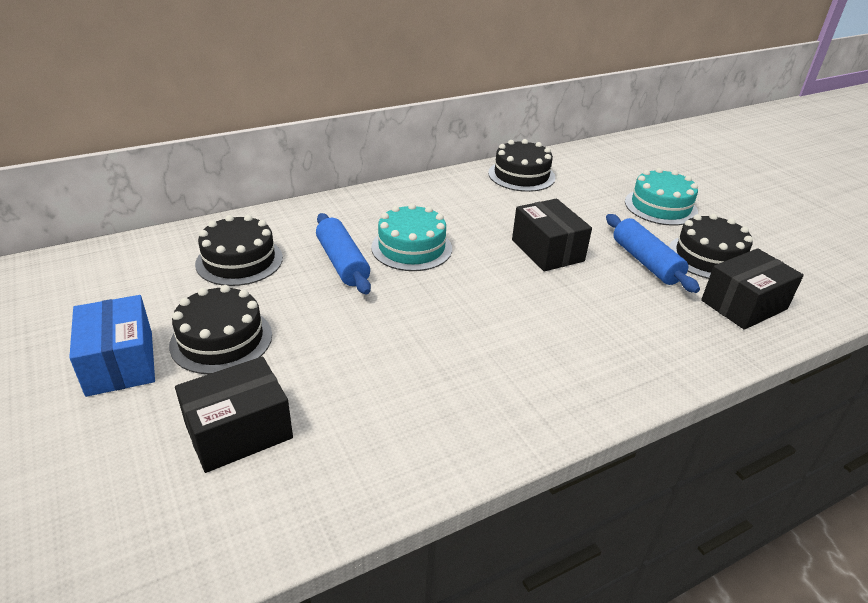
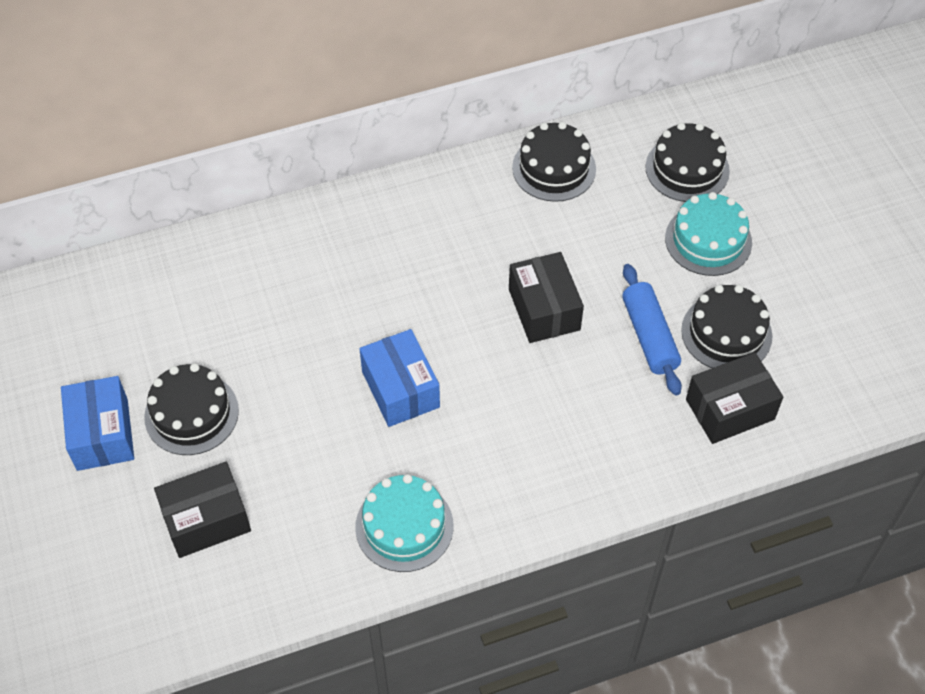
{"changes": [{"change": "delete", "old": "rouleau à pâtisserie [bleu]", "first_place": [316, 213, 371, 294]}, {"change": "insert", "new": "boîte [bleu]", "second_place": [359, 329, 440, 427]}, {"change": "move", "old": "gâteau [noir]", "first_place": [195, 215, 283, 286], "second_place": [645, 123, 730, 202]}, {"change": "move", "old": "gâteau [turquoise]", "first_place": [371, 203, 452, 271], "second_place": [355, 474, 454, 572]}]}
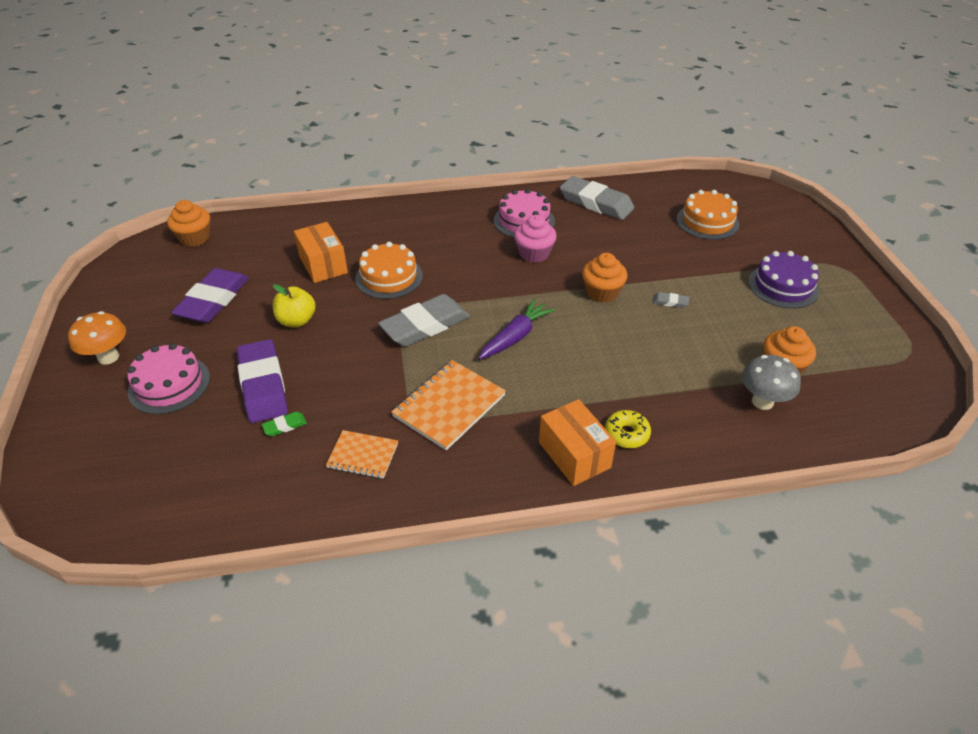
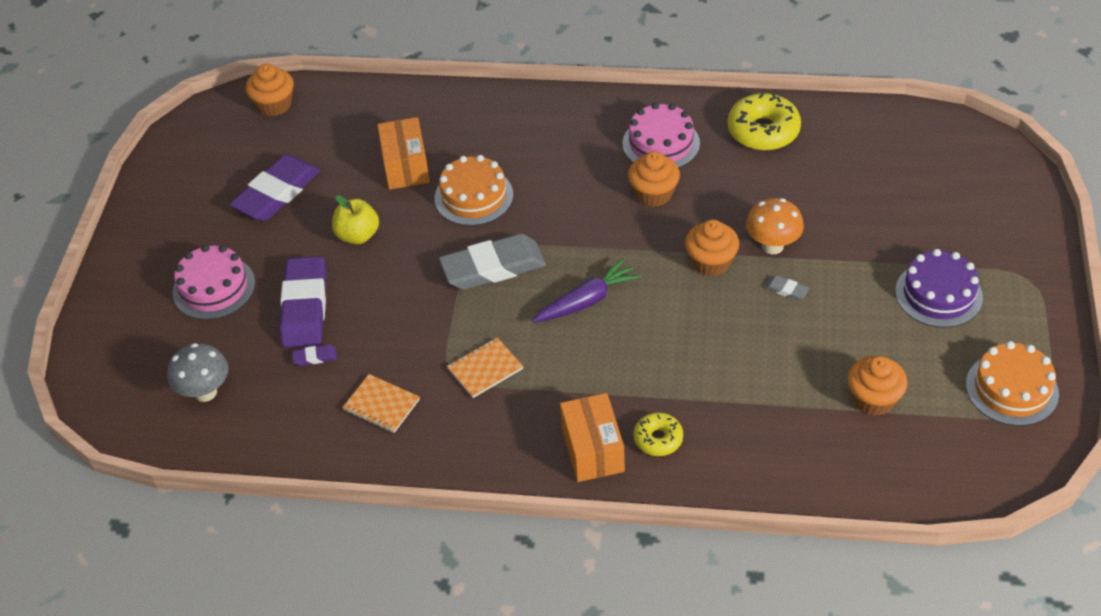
{"changes": [{"change": "move", "old": "champignon [orange]", "first_place": [68, 311, 126, 365], "second_place": [746, 198, 804, 254]}, {"change": "move", "old": "gâteau [orange]", "first_place": [676, 190, 739, 240], "second_place": [966, 341, 1059, 426]}, {"change": "move", "old": "champignon [gris]", "first_place": [742, 355, 801, 410], "second_place": [167, 343, 228, 402]}, {"change": "replace", "old": "gomme [gris]", "new": "beignet [jaune]", "first_place": [560, 176, 634, 220], "second_place": [727, 92, 801, 151]}, {"change": "recolor", "old": "gomme [vert]", "new": "gomme [violet]", "first_place": [262, 412, 307, 436], "second_place": [292, 344, 337, 366]}, {"change": "recolor", "old": "muffin [rose]", "new": "muffin [orange]", "first_place": [514, 215, 557, 263], "second_place": [628, 151, 680, 207]}, {"change": "resize", "old": "carnet [orange]", "first_place": [391, 360, 506, 450], "second_place": [447, 337, 523, 398], "factor": 0.61}]}
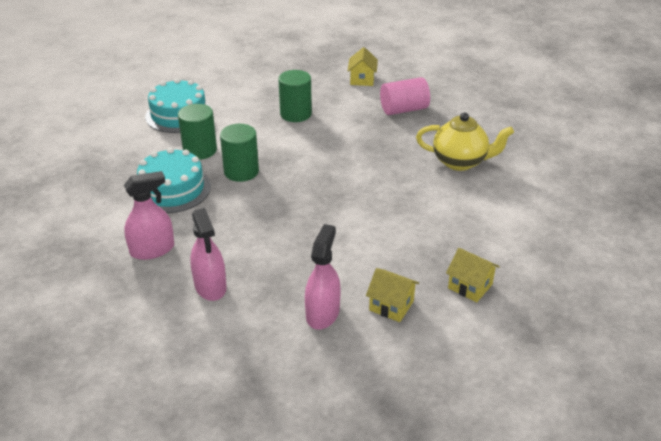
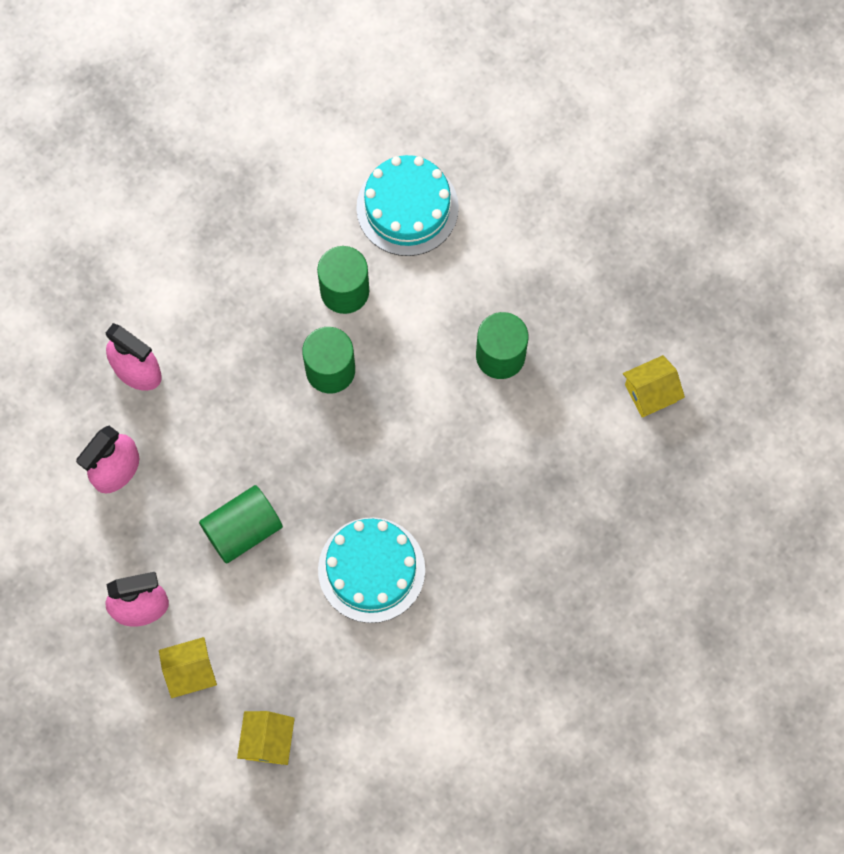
{"changes": [{"change": "delete", "old": "cylindre [rose]", "first_place": [380, 77, 430, 115]}, {"change": "delete", "old": "théière [jaune]", "first_place": [416, 112, 514, 171]}, {"change": "insert", "new": "cylindre [vert]", "second_place": [199, 485, 283, 564]}, {"change": "move", "old": "gâteau [turquoise]", "first_place": [137, 148, 211, 213], "second_place": [318, 517, 425, 623]}, {"change": "rotate", "old": "maison [jaune]", "first_place": [366, 268, 419, 322], "second_place": [159, 637, 217, 698], "degrees": 75}]}
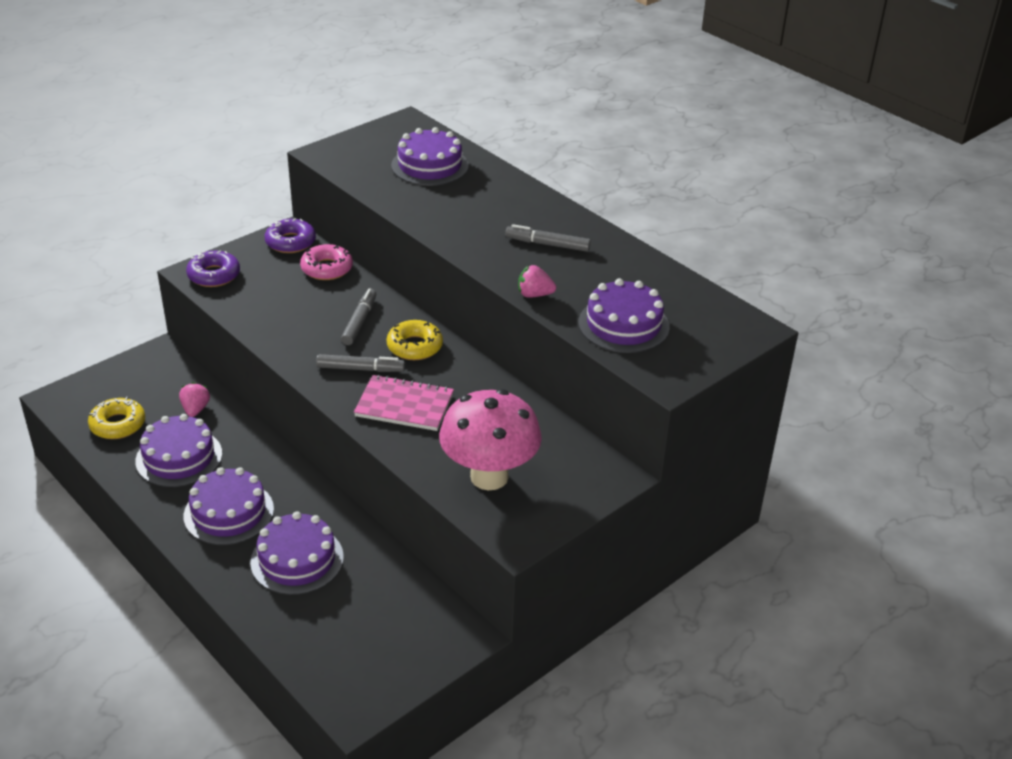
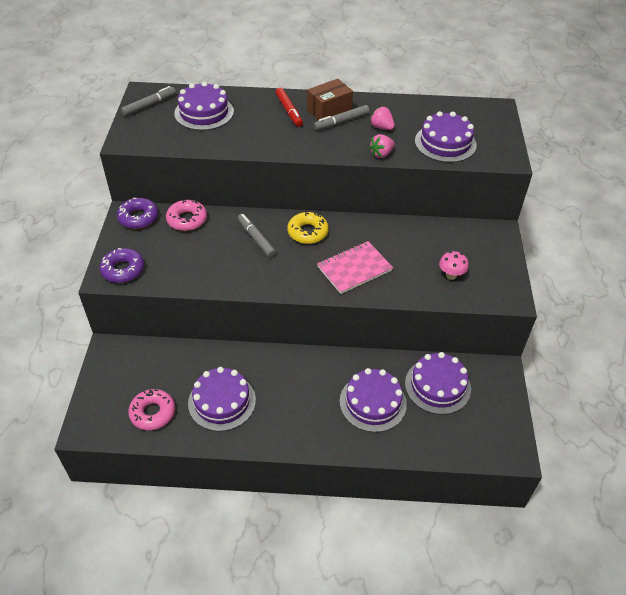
{"changes": [{"change": "insert", "new": "feutre [rouge]", "second_place": [275, 88, 303, 127]}, {"change": "insert", "new": "boîte [marron]", "second_place": [307, 79, 353, 120]}, {"change": "move", "old": "fraise [rose]", "first_place": [179, 382, 210, 417], "second_place": [370, 106, 395, 130]}, {"change": "move", "old": "gâteau [violet]", "first_place": [184, 467, 274, 545], "second_place": [405, 352, 471, 415]}, {"change": "move", "old": "feutre [gris]", "first_place": [316, 354, 405, 372], "second_place": [121, 86, 176, 116]}, {"change": "recolor", "old": "beignet [jaune]", "new": "beignet [rose]", "first_place": [88, 397, 145, 439], "second_place": [128, 389, 175, 430]}, {"change": "resize", "old": "champignon [rose]", "first_place": [439, 389, 542, 490], "second_place": [439, 251, 469, 280], "factor": 0.42}]}
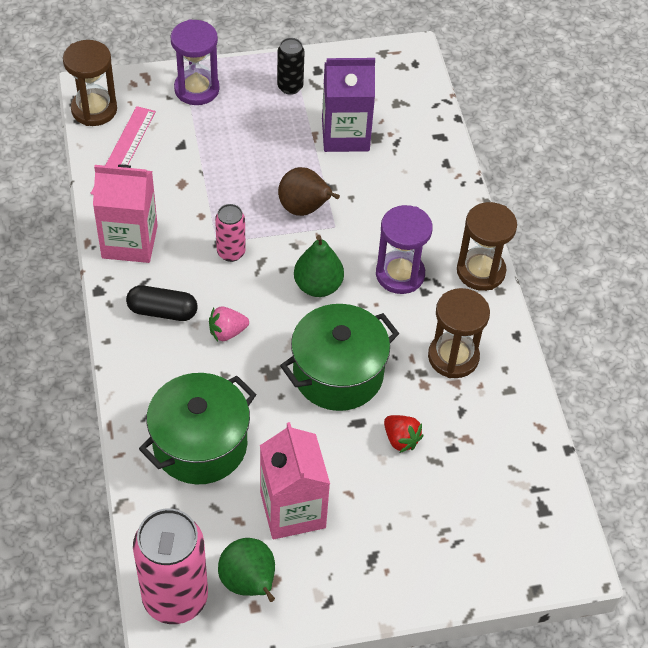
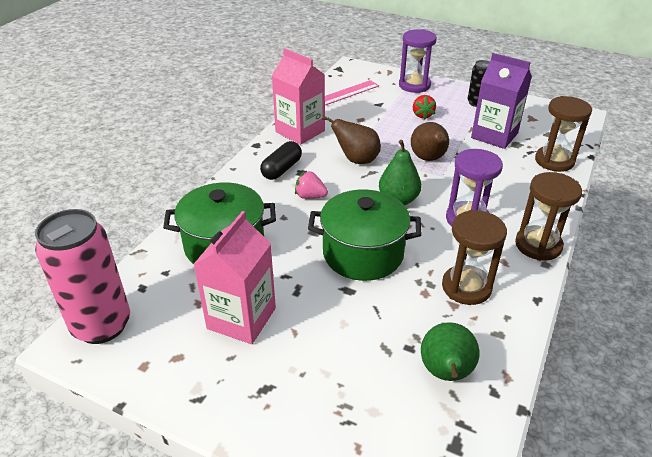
{"changes": [{"change": "move", "old": "sablier [marron]", "first_place": [63, 40, 117, 126], "second_place": [535, 96, 592, 172]}, {"change": "move", "old": "poire [vert]", "first_place": [218, 538, 275, 602], "second_place": [421, 322, 479, 381]}, {"change": "move", "old": "fraise [rouge]", "first_place": [384, 415, 423, 453], "second_place": [413, 95, 436, 120]}, {"change": "replace", "old": "canette [rose]", "new": "poire [marron]", "first_place": [215, 204, 246, 262], "second_place": [323, 115, 381, 164]}, {"change": "rotate", "old": "gélule [noir]", "first_place": [126, 285, 198, 321], "second_place": [260, 141, 302, 180], "degrees": 75}]}
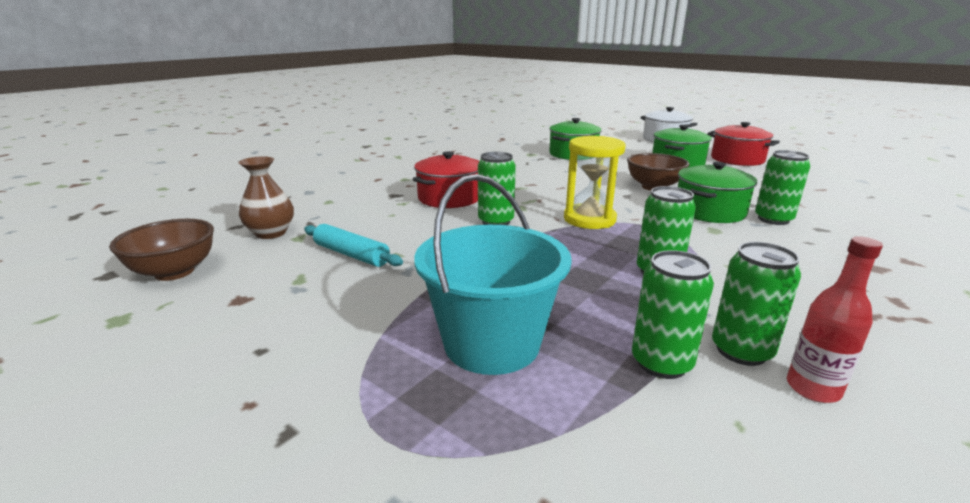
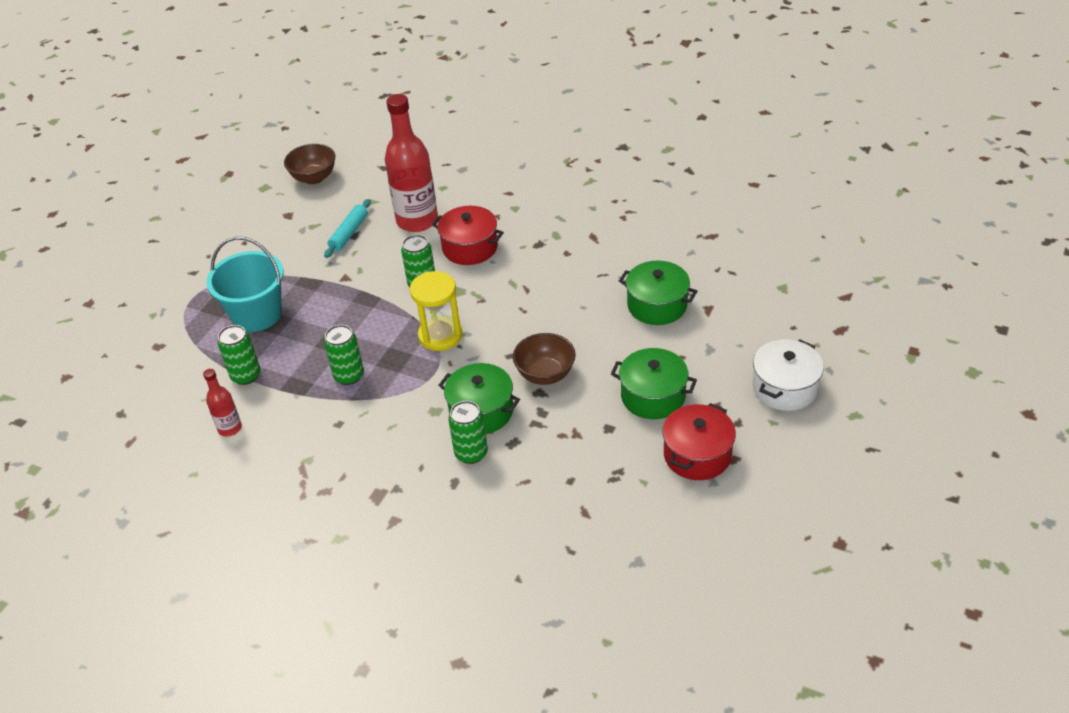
{"changes": [{"change": "delete", "old": "vase [marron]", "first_place": [238, 156, 294, 239]}, {"change": "delete", "old": "canette [vert]", "first_place": [712, 242, 801, 366]}, {"change": "insert", "new": "bouteille [rouge]", "second_place": [385, 94, 438, 232]}]}
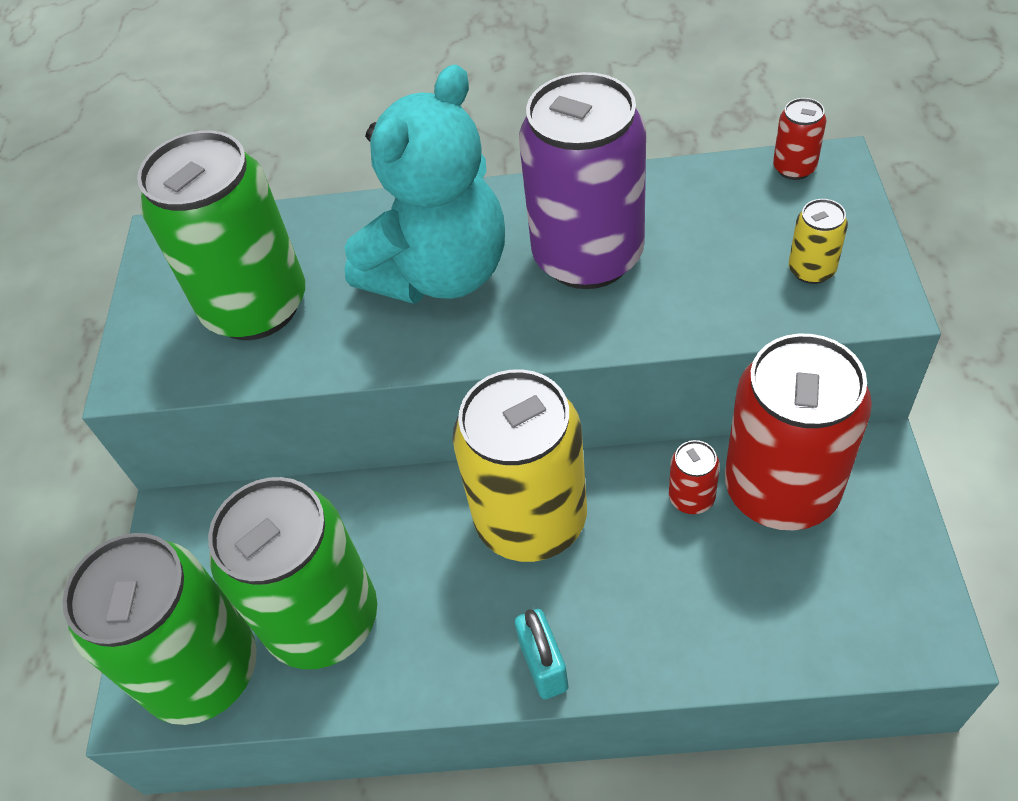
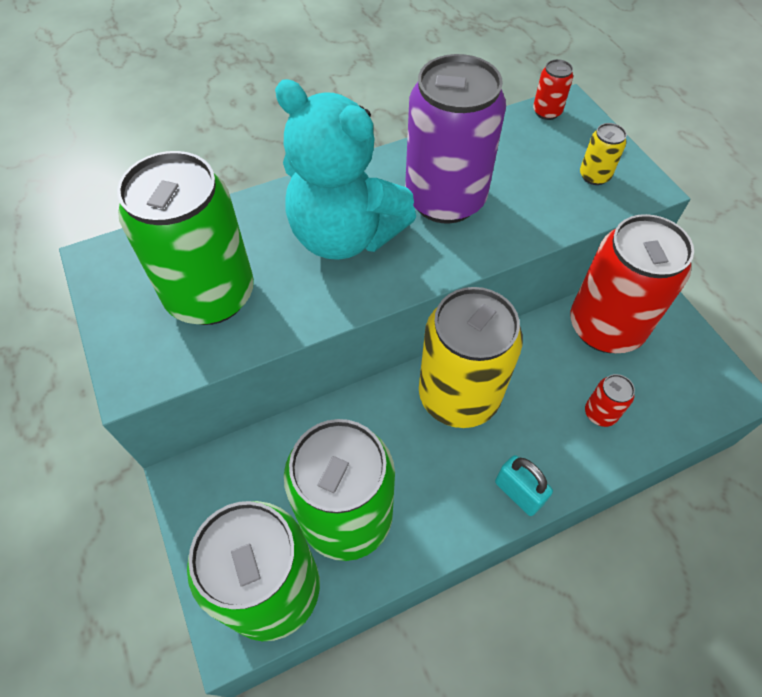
{"changes": [{"change": "move", "old": "canette [rouge]", "first_place": [669, 440, 720, 514], "second_place": [585, 374, 635, 427]}, {"change": "rotate", "old": "ours en peluche [turquoise]", "first_place": [344, 64, 505, 304], "second_place": [275, 79, 416, 260], "degrees": 105}]}
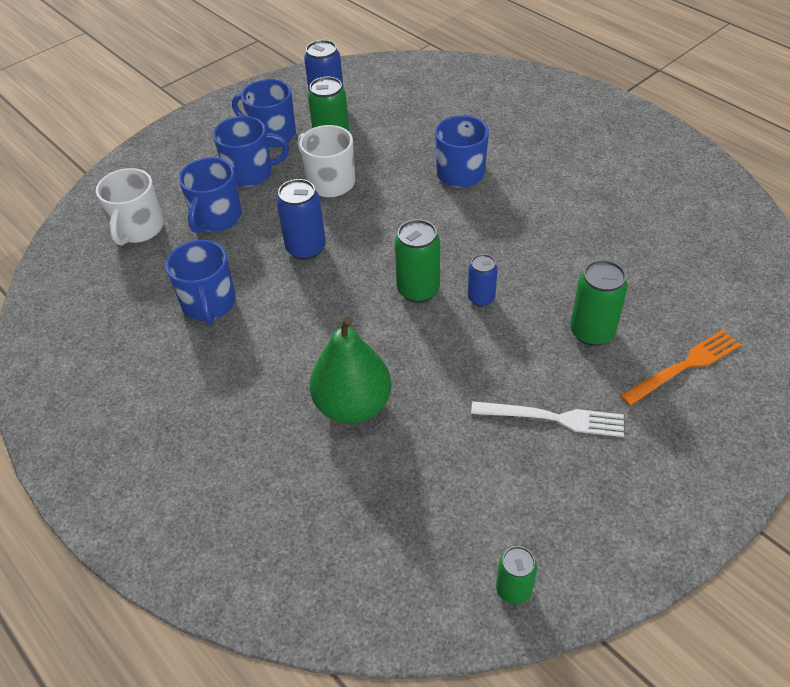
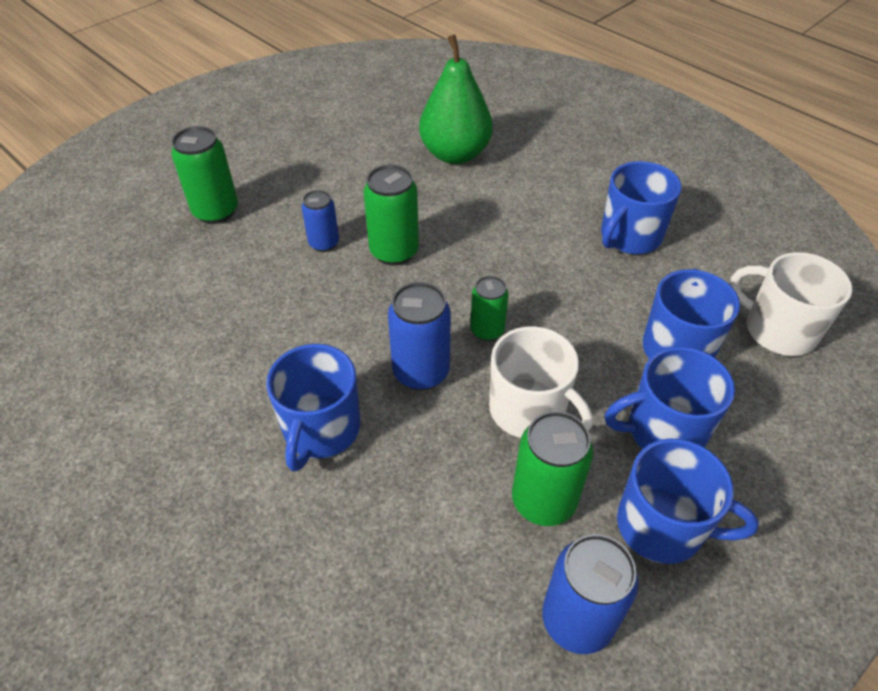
{"changes": [{"change": "delete", "old": "fourchette [blanc]", "first_place": [471, 401, 624, 437]}, {"change": "delete", "old": "fourchette [orange]", "first_place": [620, 330, 741, 406]}, {"change": "move", "old": "canette [bleu]", "first_place": [276, 179, 326, 260], "second_place": [388, 282, 451, 391]}, {"change": "move", "old": "canette [vert]", "first_place": [496, 546, 537, 604], "second_place": [470, 276, 509, 341]}, {"change": "rotate", "old": "tasse [blanc]", "first_place": [96, 168, 164, 246], "second_place": [730, 252, 852, 356], "degrees": -60}, {"change": "rotate", "old": "tasse [bleu]", "first_place": [166, 240, 236, 324], "second_place": [601, 161, 681, 254], "degrees": -120}]}
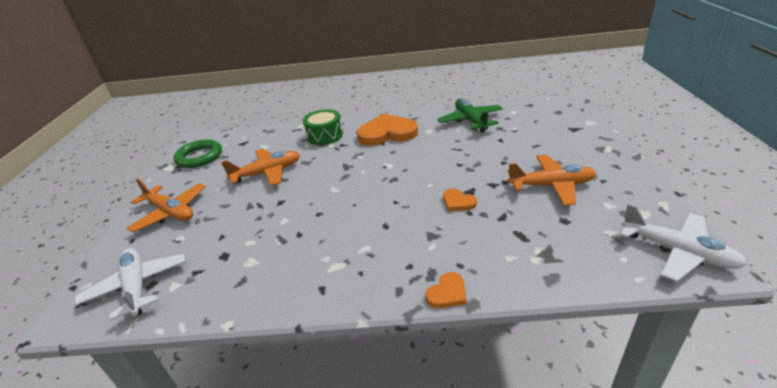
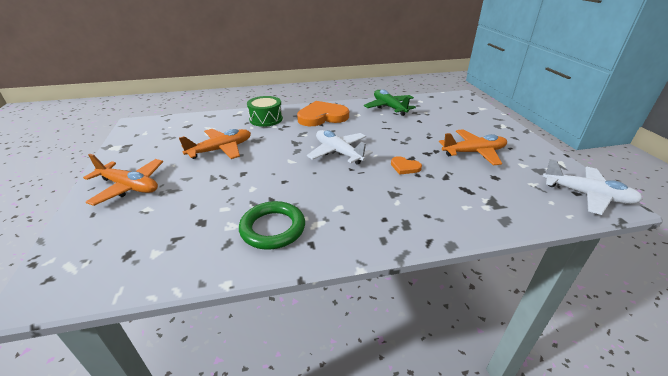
{"changes": [{"change": "delete", "old": "cœur [orange]", "first_place": [426, 272, 466, 308]}, {"change": "move", "old": "avion [blanc]", "first_place": [75, 248, 186, 321], "second_place": [307, 130, 373, 165]}, {"change": "move", "old": "anneau [vert]", "first_place": [173, 139, 222, 168], "second_place": [239, 201, 305, 250]}]}
